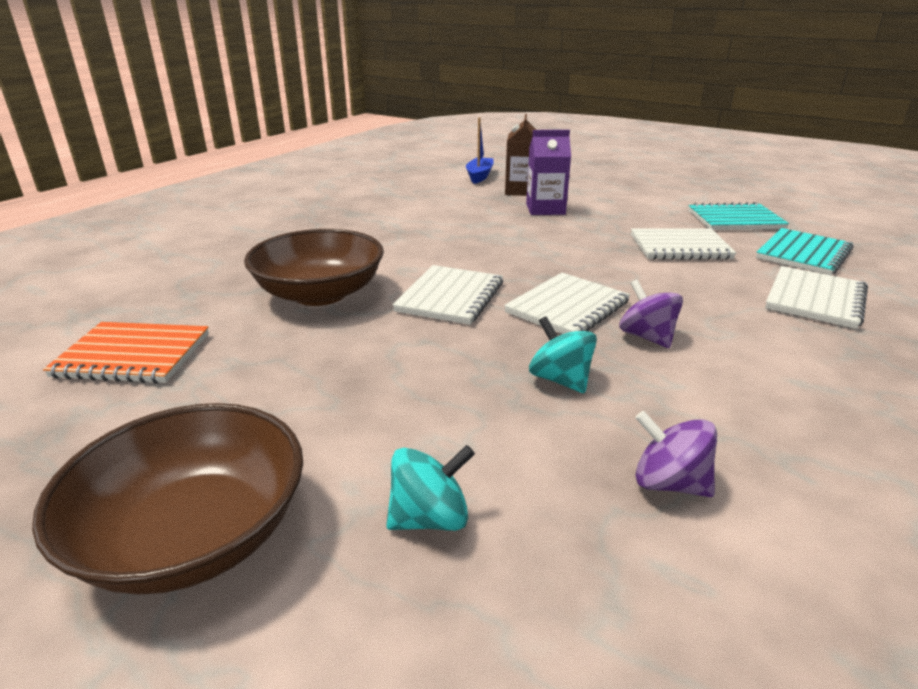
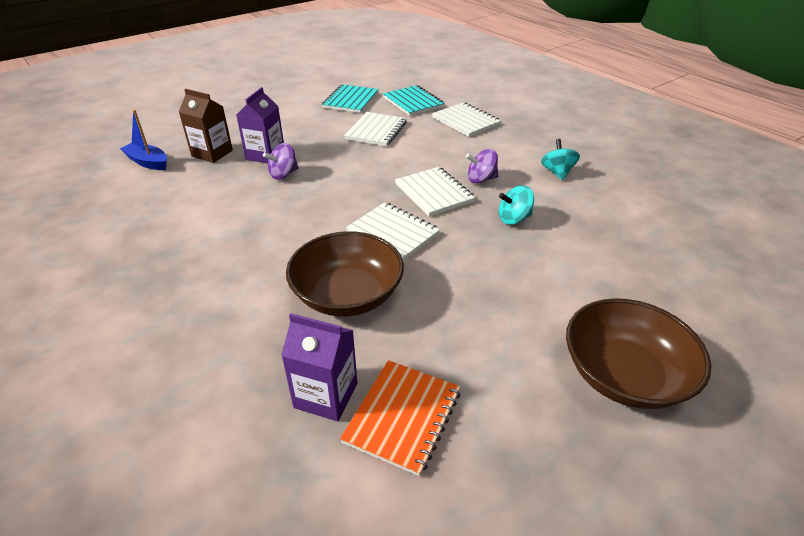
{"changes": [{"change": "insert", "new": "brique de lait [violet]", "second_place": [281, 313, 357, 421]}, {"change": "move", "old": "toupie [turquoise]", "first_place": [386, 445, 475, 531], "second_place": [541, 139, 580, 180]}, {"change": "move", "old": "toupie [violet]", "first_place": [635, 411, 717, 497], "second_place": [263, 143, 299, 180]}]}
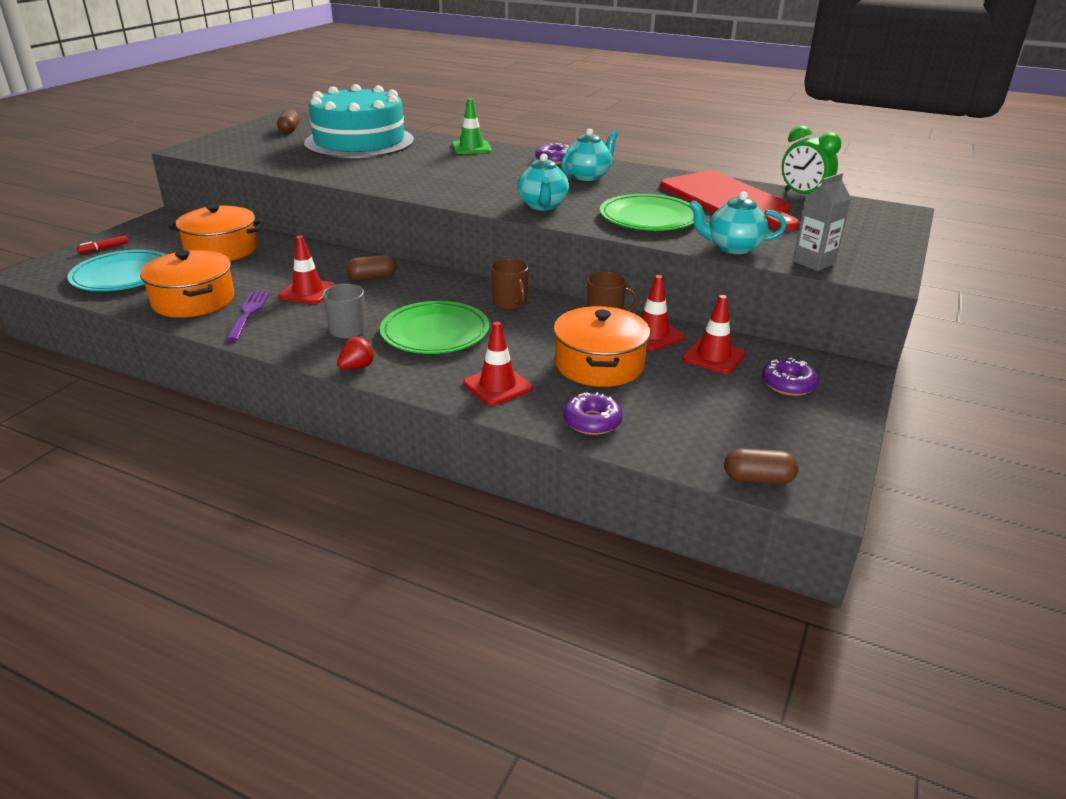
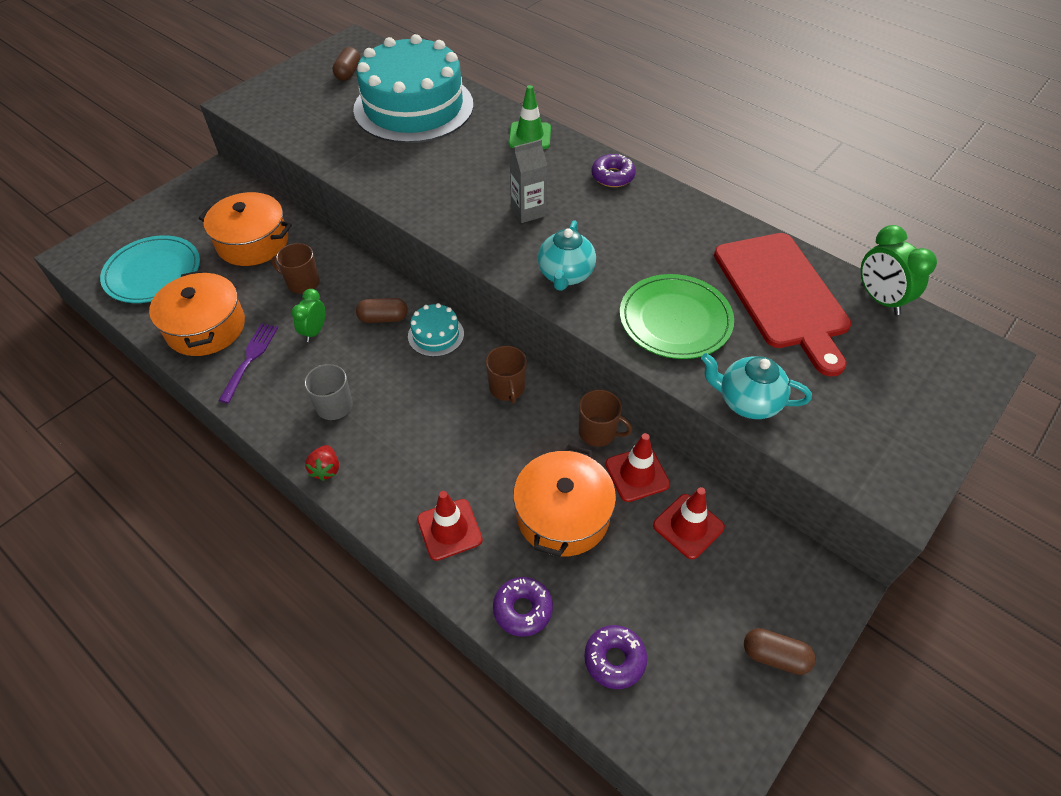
{"changes": [{"change": "delete", "old": "feutre [rouge]", "first_place": [77, 236, 128, 254]}, {"change": "delete", "old": "assiette [vert]", "first_place": [380, 301, 489, 354]}, {"change": "delete", "old": "théière [turquoise]", "first_place": [561, 129, 618, 181]}, {"change": "insert", "new": "tasse [marron]", "second_place": [271, 243, 320, 294]}, {"change": "insert", "new": "gâteau [turquoise]", "second_place": [408, 303, 464, 357]}, {"change": "move", "old": "gélule [marron]", "first_place": [724, 448, 799, 485], "second_place": [744, 628, 816, 675]}, {"change": "move", "old": "beignet [violet]", "first_place": [762, 357, 819, 396], "second_place": [584, 625, 647, 689]}, {"change": "move", "old": "brique de lait [gris]", "first_place": [793, 173, 851, 271], "second_place": [509, 139, 547, 223]}, {"change": "replace", "old": "cône de chantier [rouge]", "new": "réveil [vert]", "first_place": [279, 236, 336, 304], "second_place": [291, 289, 325, 342]}, {"change": "rotate", "old": "fraise [rouge]", "first_place": [337, 336, 375, 370], "second_place": [305, 445, 339, 481], "degrees": 120}]}
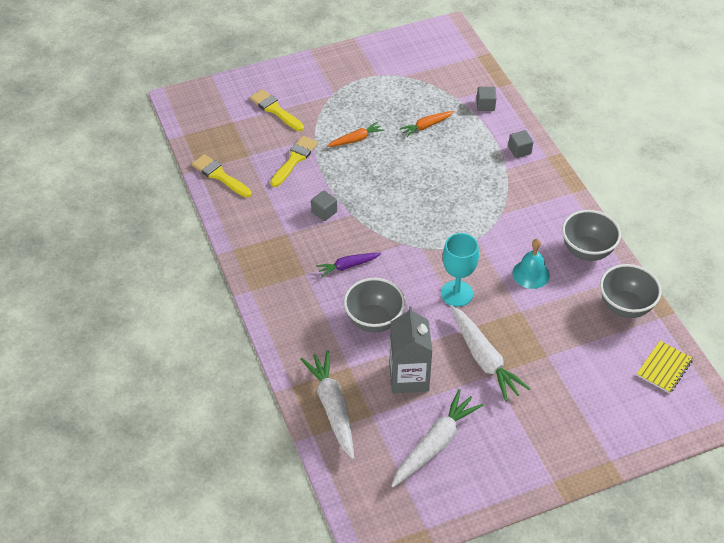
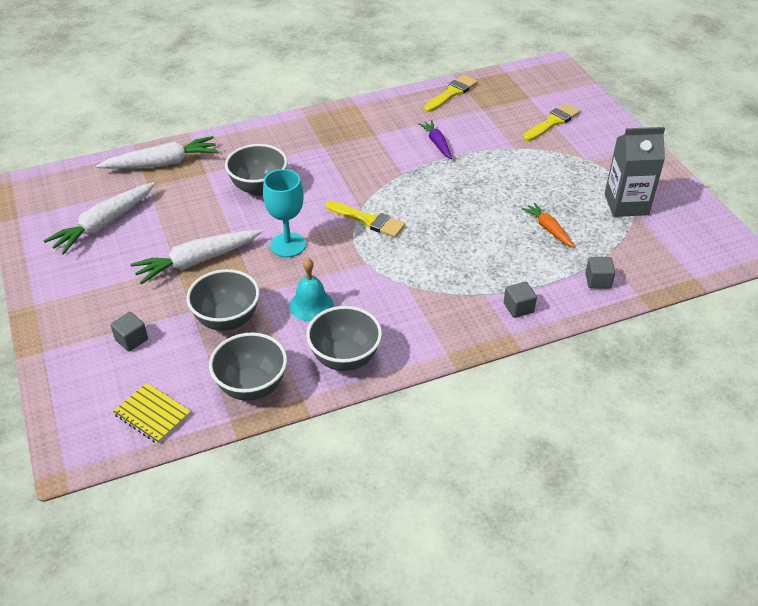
{"changes": [{"change": "delete", "old": "carotte [orange]", "first_place": [327, 122, 384, 147]}, {"change": "insert", "new": "bol [gris]", "second_place": [186, 269, 260, 331]}, {"change": "move", "old": "pinceau [jaune]", "first_place": [270, 136, 318, 187], "second_place": [326, 201, 405, 237]}, {"change": "move", "old": "cube [gris]", "first_place": [311, 191, 337, 221], "second_place": [110, 312, 148, 351]}, {"change": "move", "old": "carotte [violet]", "first_place": [316, 253, 382, 277], "second_place": [418, 120, 452, 159]}, {"change": "move", "old": "brique de lait [gris]", "first_place": [389, 306, 432, 393], "second_place": [605, 127, 665, 217]}, {"change": "rotate", "old": "carotte [blanc]", "first_place": [391, 389, 484, 487], "second_place": [43, 182, 155, 255], "degrees": 90}]}
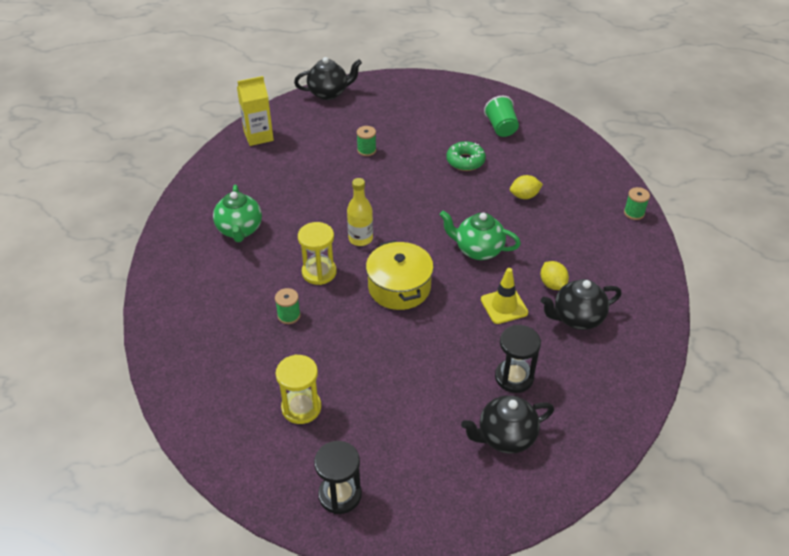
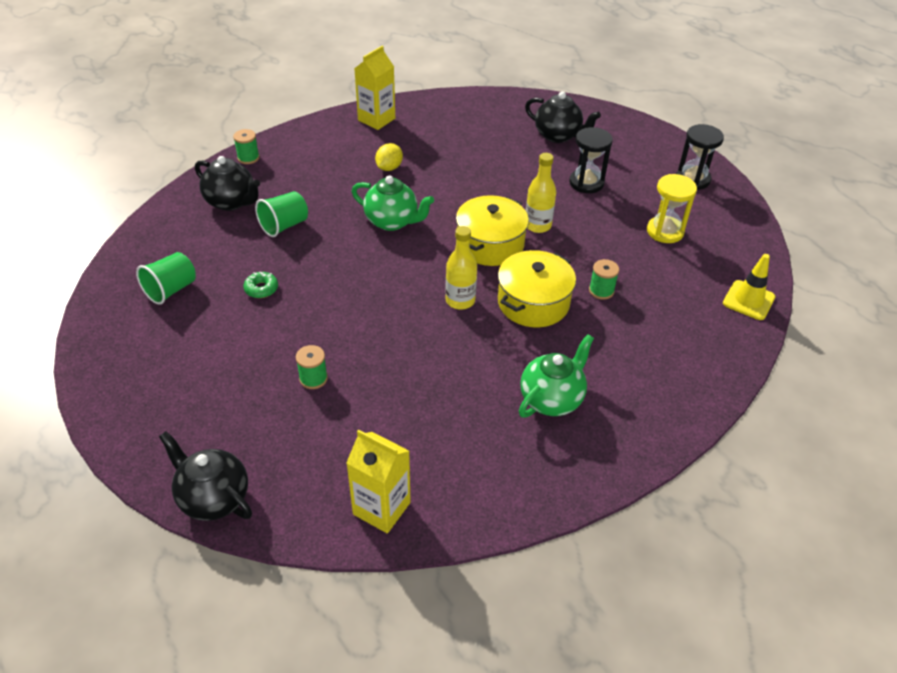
{"changes": [{"change": "insert", "new": "brique de lait [jaune]", "second_place": [354, 46, 395, 130]}, {"change": "insert", "new": "bouteille [jaune]", "second_place": [526, 153, 556, 233]}, {"change": "move", "old": "cône de chantier [jaune]", "first_place": [481, 268, 528, 324], "second_place": [723, 254, 776, 320]}, {"change": "move", "old": "sablier [noir]", "first_place": [495, 325, 541, 393], "second_place": [569, 127, 613, 193]}, {"change": "move", "old": "théière [noir]", "first_place": [541, 279, 622, 330], "second_place": [195, 156, 260, 211]}, {"change": "replace", "old": "sablier [jaune]", "new": "marmite [jaune]", "first_place": [298, 222, 337, 285], "second_place": [498, 250, 576, 327]}, {"change": "replace", "old": "citron [jaune]", "new": "gobelet [vert]", "first_place": [510, 175, 543, 199], "second_place": [255, 191, 308, 237]}, {"change": "rotate", "old": "théière [vert]", "first_place": [440, 211, 521, 260], "second_place": [352, 176, 434, 231], "degrees": -45}, {"change": "resize", "old": "beignet [vert]", "first_place": [446, 141, 486, 171], "second_place": [243, 272, 278, 298], "factor": 0.66}]}
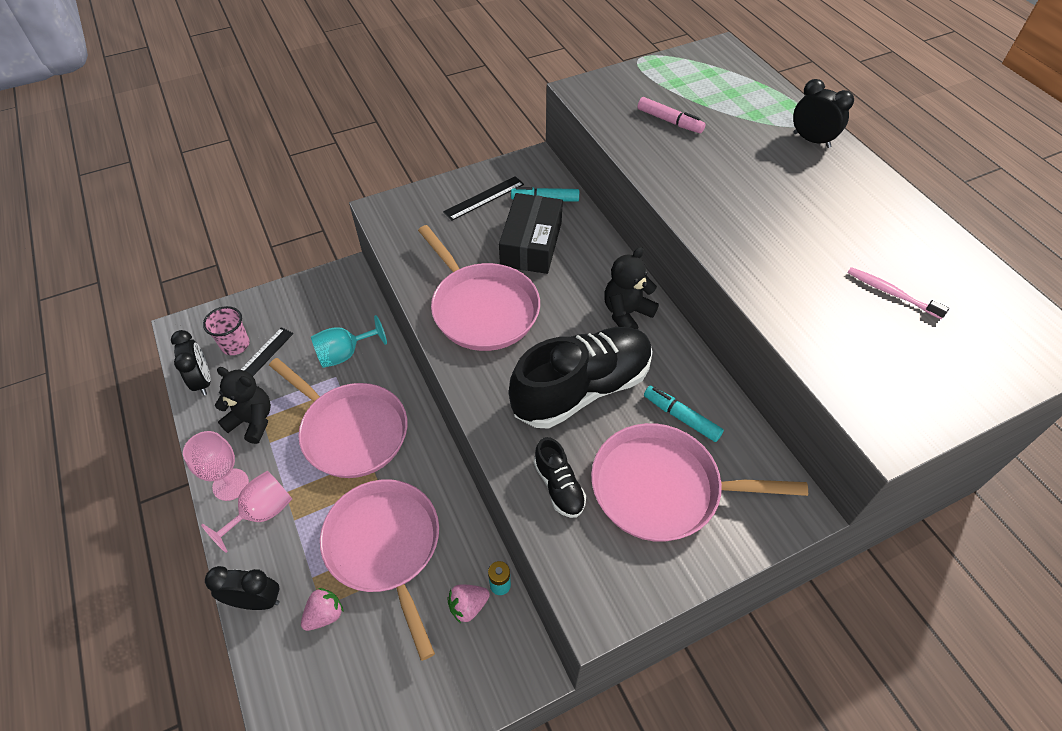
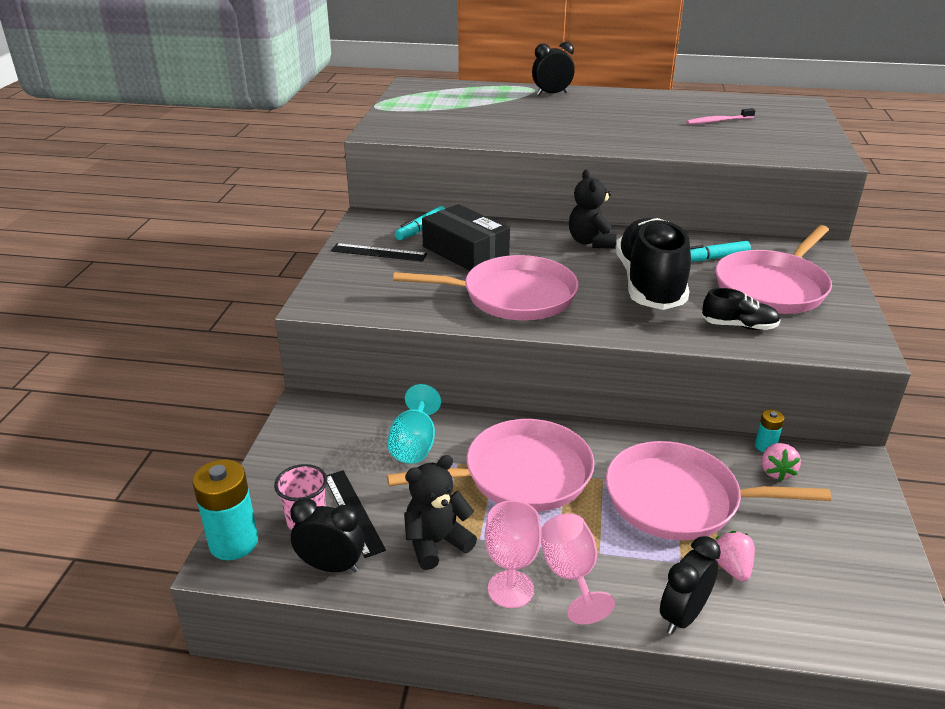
{"changes": [{"change": "delete", "old": "feutre [rose]", "first_place": [638, 97, 706, 133]}, {"change": "insert", "new": "pile [turquoise]", "second_place": [192, 459, 258, 560]}, {"change": "rotate", "old": "règle [noir]", "first_place": [443, 176, 524, 221], "second_place": [331, 243, 427, 262], "degrees": -75}]}
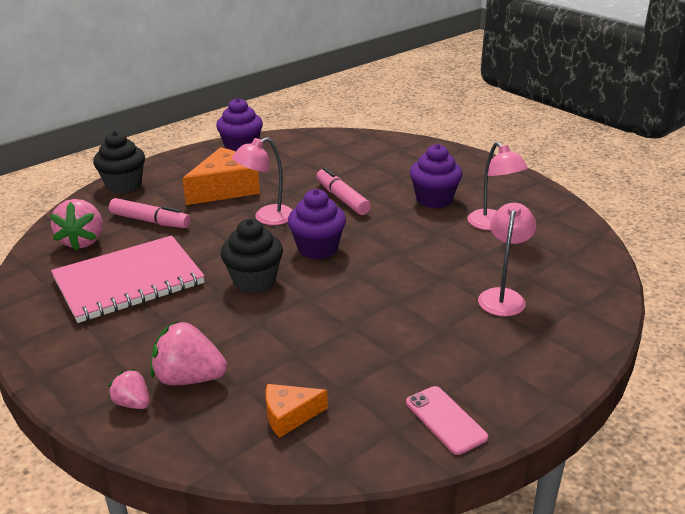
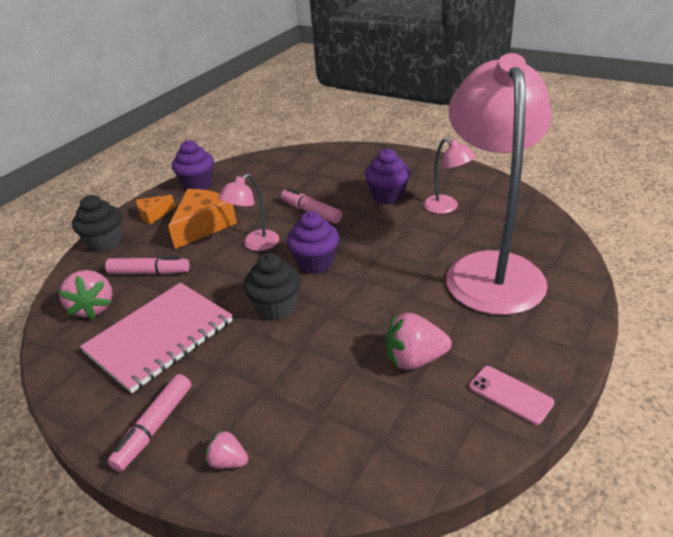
{"changes": [{"change": "insert", "new": "feutre [rose]", "second_place": [107, 374, 191, 472]}, {"change": "move", "old": "fraise [rose]", "first_place": [151, 321, 227, 385], "second_place": [386, 313, 452, 370]}, {"change": "move", "old": "fromage [orange]", "first_place": [266, 384, 328, 438], "second_place": [136, 195, 175, 225]}, {"change": "resize", "old": "lampe [rose]", "first_place": [478, 203, 536, 316], "second_place": [446, 53, 552, 315], "factor": 2.39}]}
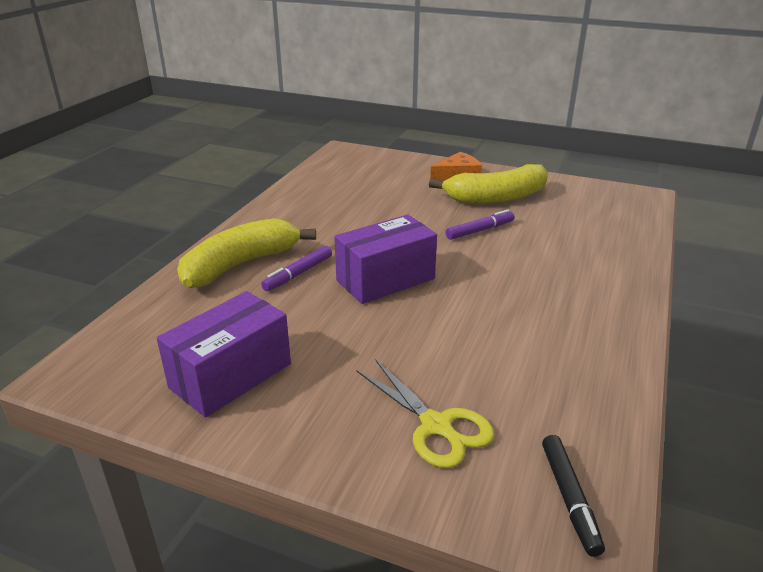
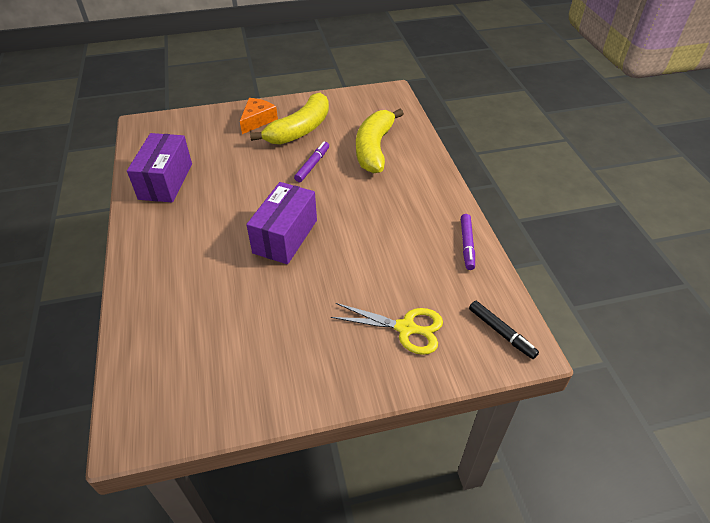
{"changes": [{"change": "move", "old": "boîte [violet]", "first_place": [157, 291, 291, 417], "second_place": [127, 133, 192, 202]}, {"change": "move", "old": "banane [jaune]", "first_place": [177, 218, 316, 288], "second_place": [356, 109, 404, 173]}, {"change": "move", "old": "feutre [violet]", "first_place": [261, 246, 332, 291], "second_place": [461, 214, 475, 270]}]}
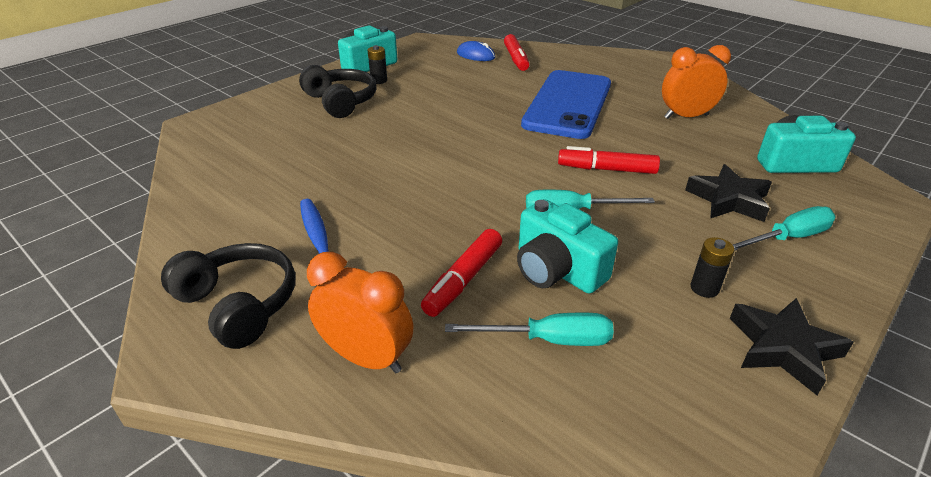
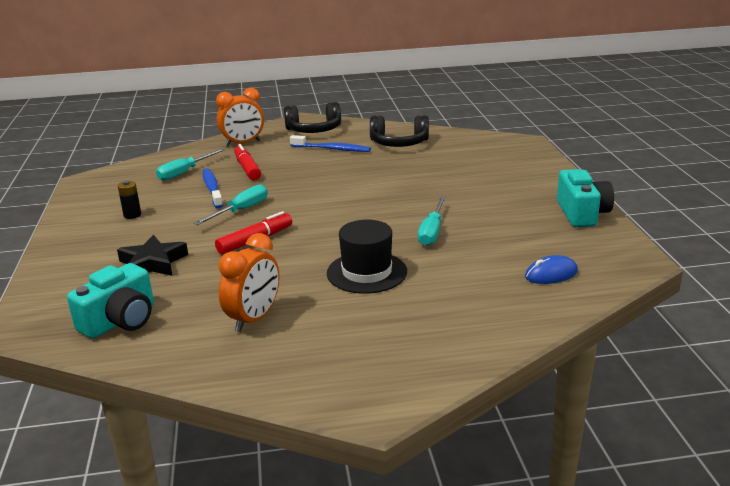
{"changes": [{"change": "delete", "old": "pile [noir]", "first_place": [368, 45, 387, 84]}, {"change": "delete", "old": "feutre [rouge]", "first_place": [504, 34, 529, 71]}, {"change": "delete", "old": "étoile [noir]", "first_place": [730, 298, 854, 395]}, {"change": "move", "old": "casque audio [noir]", "first_place": [299, 65, 377, 118], "second_place": [370, 115, 429, 147]}, {"change": "move", "old": "tournevis [turquoise]", "first_place": [732, 206, 835, 251], "second_place": [418, 196, 446, 246]}, {"change": "replace", "old": "appareil photo [turquoise]", "new": "brosse à dents [bleu]", "first_place": [517, 199, 618, 294], "second_place": [203, 168, 223, 208]}, {"change": "replace", "old": "téléphone [bleu]", "new": "chapeau [noir]", "first_place": [521, 70, 611, 139], "second_place": [327, 220, 407, 294]}]}
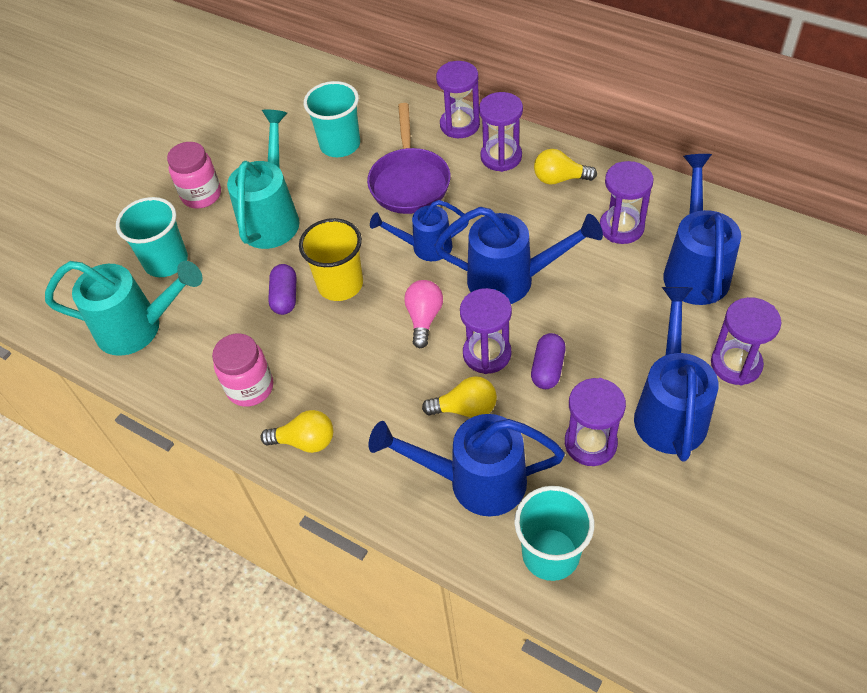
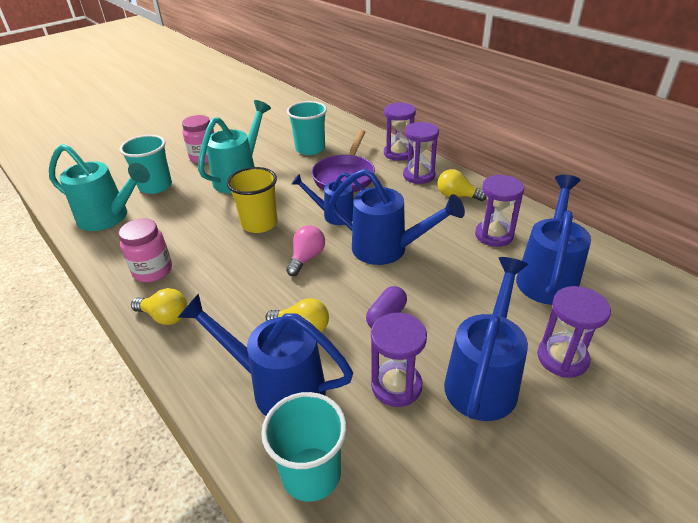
{"changes": [{"change": "delete", "old": "gélule [violet]", "first_place": [268, 264, 296, 315]}, {"change": "delete", "old": "sablier [violet]", "first_place": [460, 288, 512, 374]}]}
